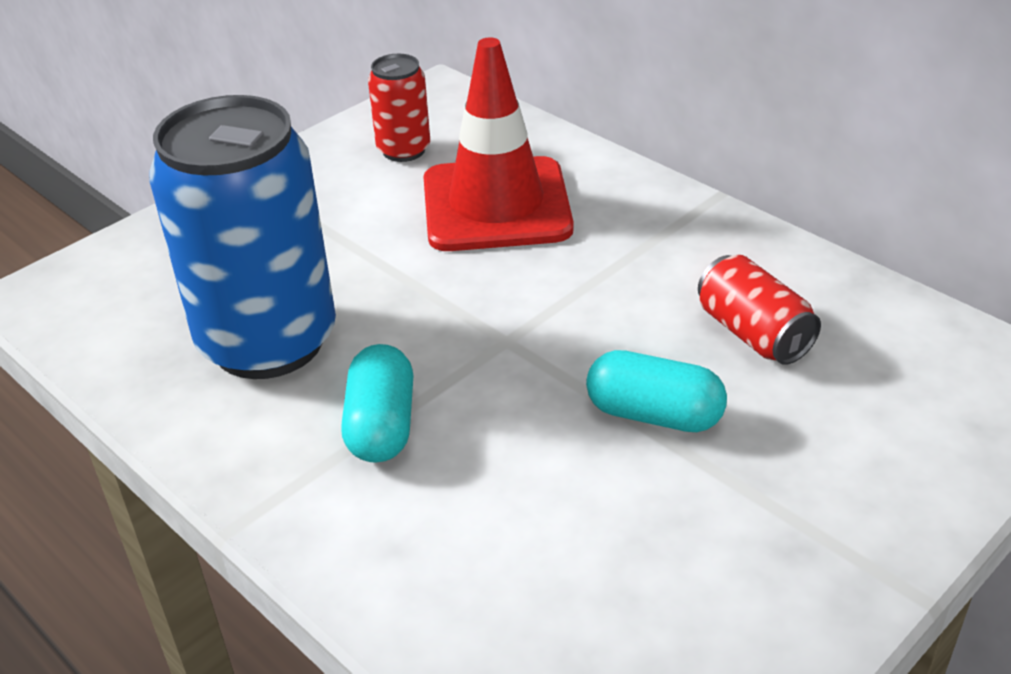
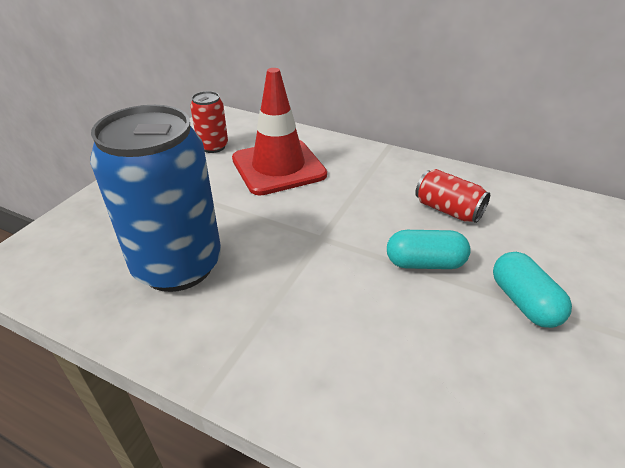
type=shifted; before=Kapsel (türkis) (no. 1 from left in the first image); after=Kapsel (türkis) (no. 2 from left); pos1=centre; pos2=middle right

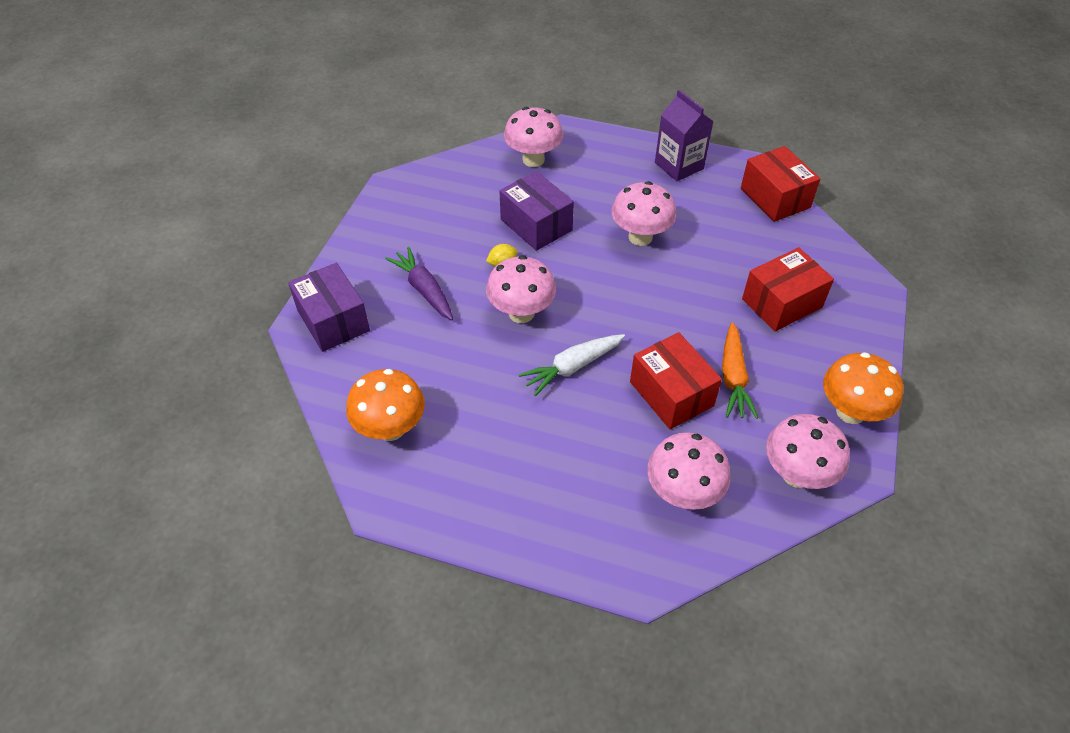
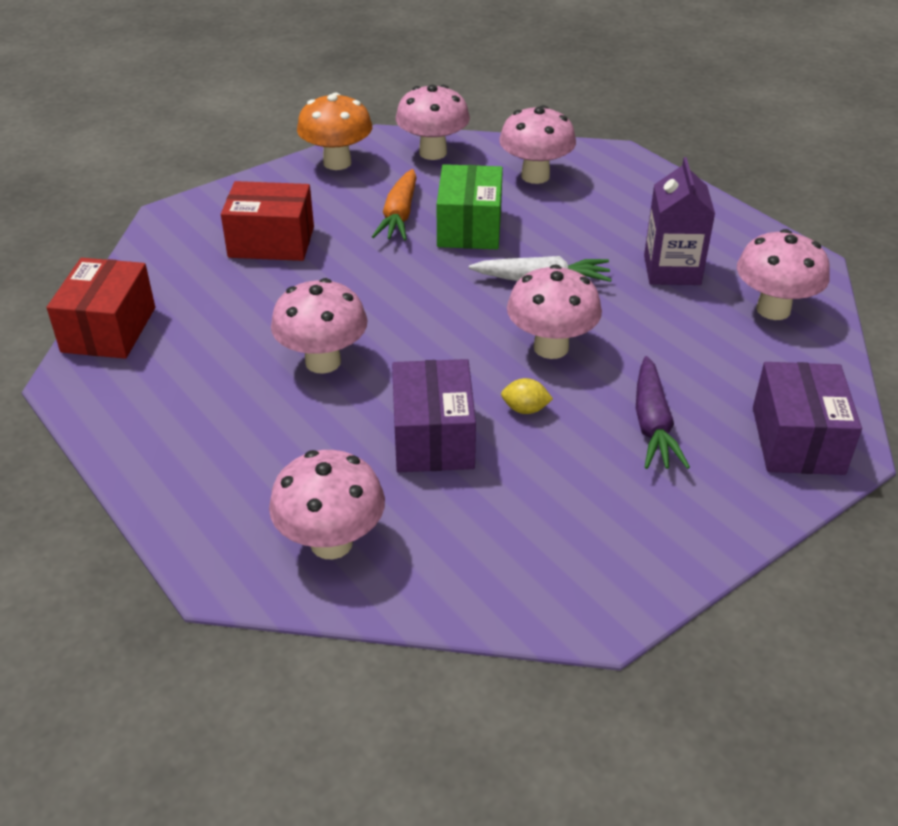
type=rotated; before=Karotte (orange); pos1=middle right; pos2=top centre; turn=150
type=repainted; before=Schachtel (rot) (no. 1 from left); after=Schachtel (grün); pos1=centre; pos2=top centre
type=shifted; before=Getränkekarton (lila); pos1=top centre; pos2=top right
type=repainted; before=Pilz (orange) (no. 1 from left); after=Pilz (rosa) (no. 6 from left); pos1=centre; pos2=top right

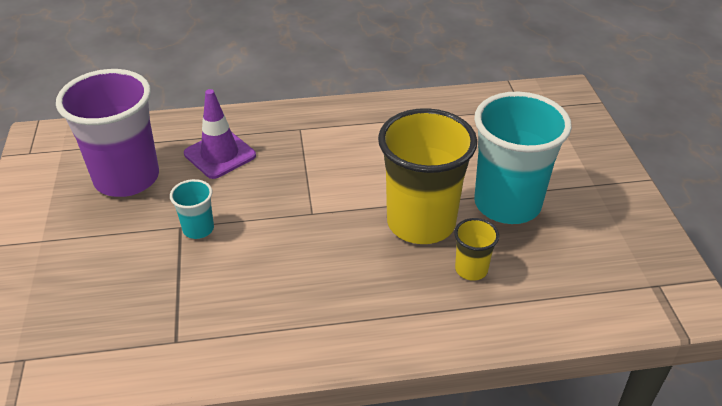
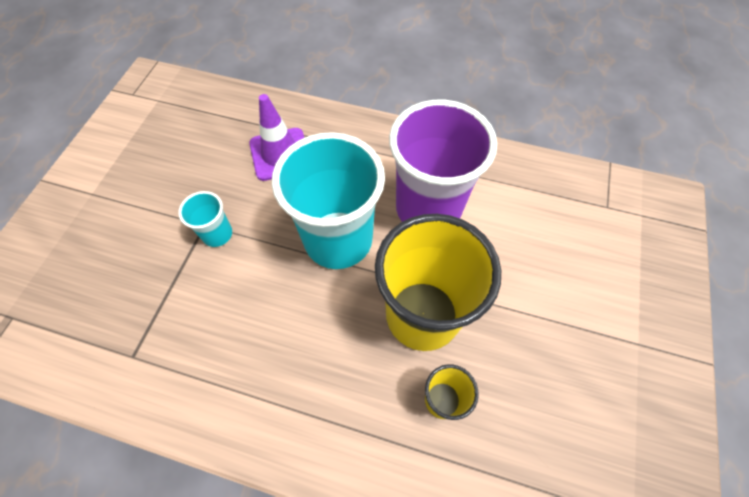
type=shifted; before=Becher (türkis) (no. 2 from left); pos1=middle right; pos2=centre
type=shifted; before=Becher (lila); pos1=top left; pos2=top centre

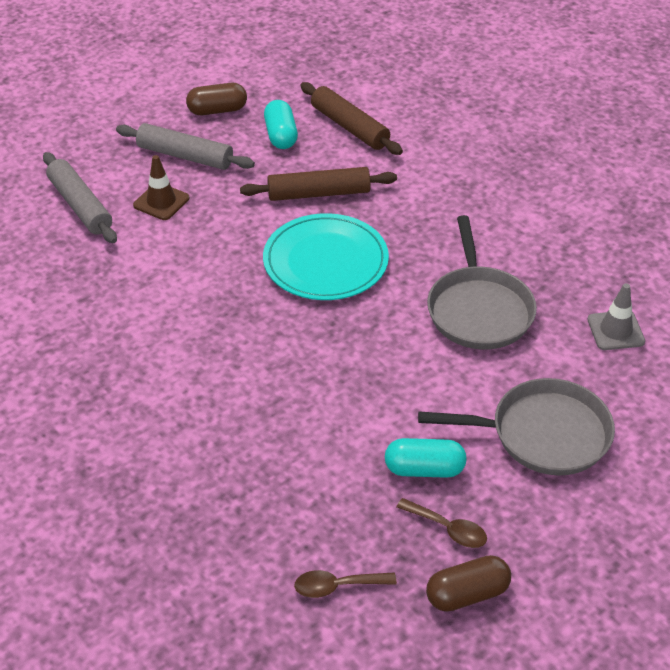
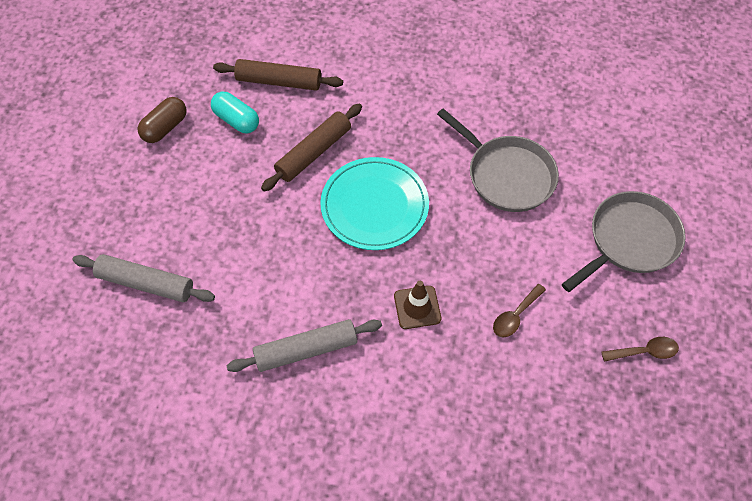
type=shifted; before=Nudelholz (grau) (no. 2 from left); pos1=top left; pos2=bottom centre
type=shifted; before=Leitkegel (braun); pos1=top left; pos2=centre
type=shifted; before=Löffel (braun) (no. 1 from left); pos1=bottom centre; pos2=middle right
type=gone; before=Kapsel (türkis) (no. 2 from left); pos1=bottom centre
type=gone; before=Kapsel (braun) (no. 2 from left); pos1=bottom right
type=gone; before=Leitkegel (grau); pos1=middle right

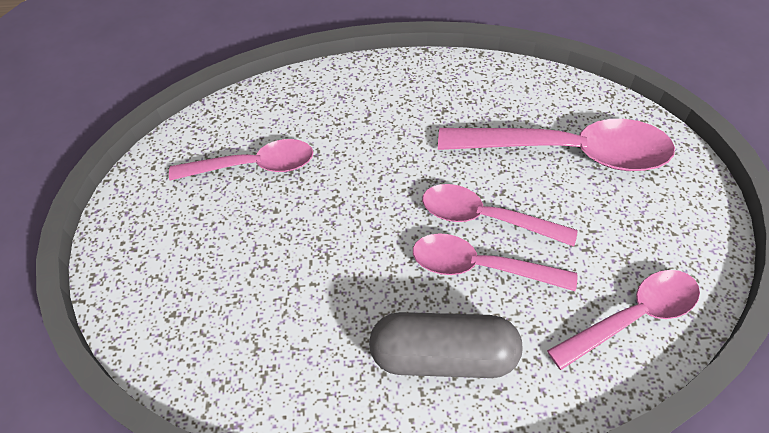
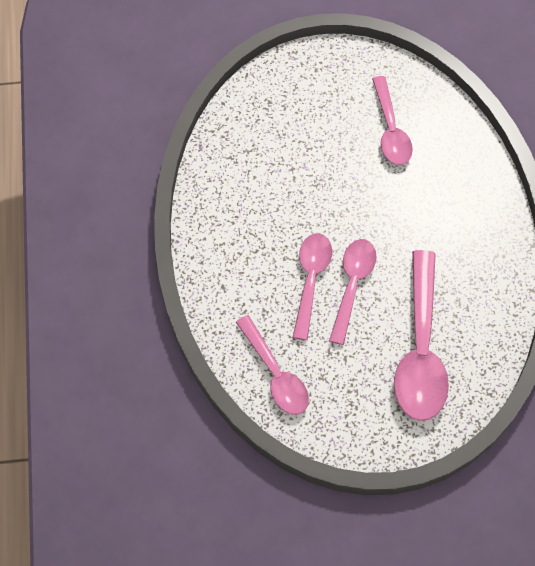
type=gone; before=Kapsel (grau); pos1=bottom centre

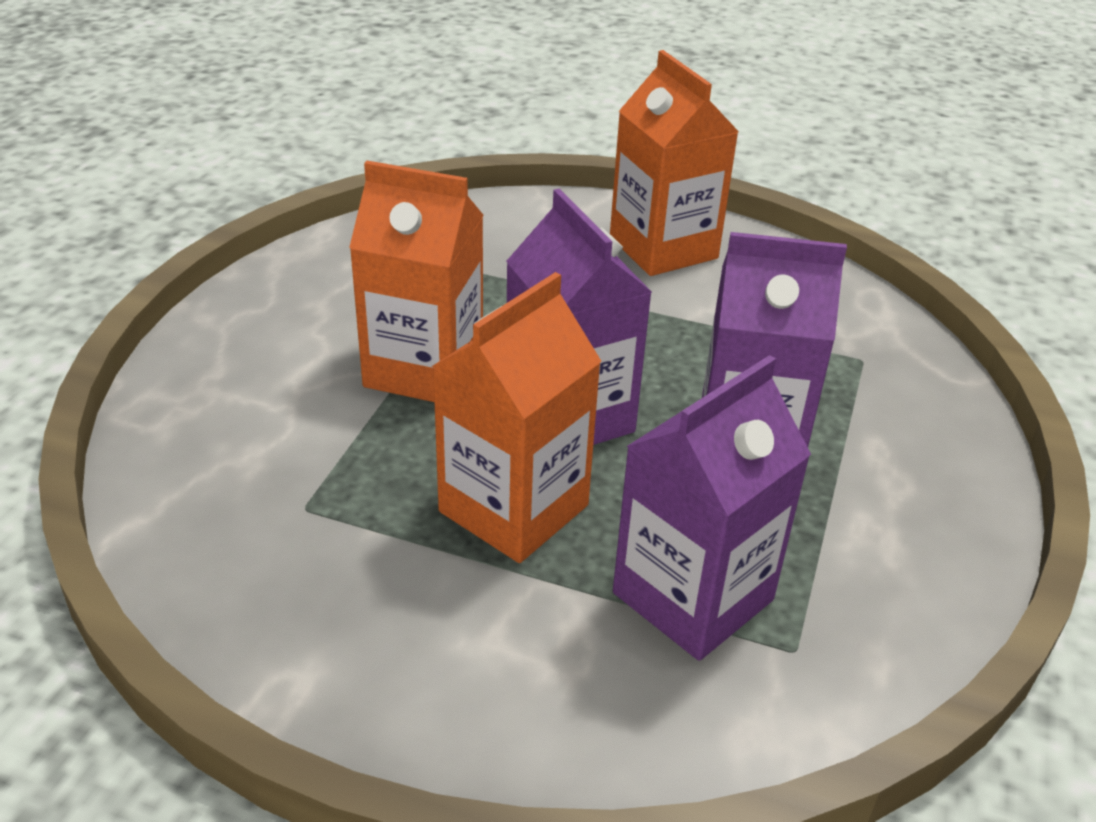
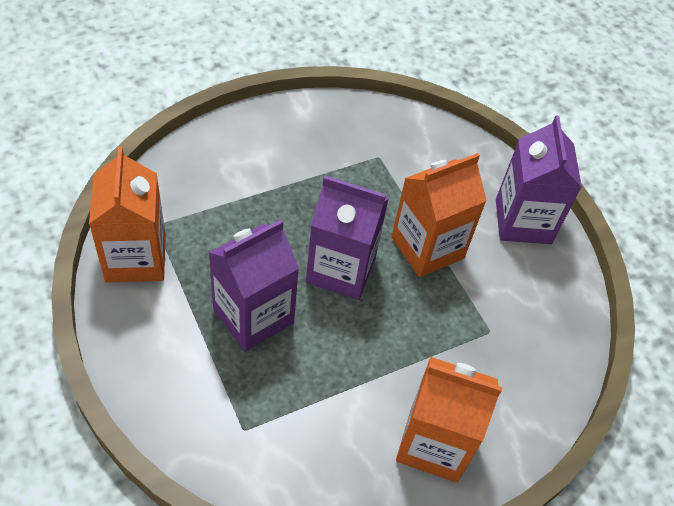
type=shifted; before=Getränkekarton (orange) (no. 2 from left in the first image); after=Getränkekarton (orange) (no. 1 from left); pos1=centre; pos2=middle left
type=shifted; before=Getränkekarton (lila) (no. 2 from left in the first image); after=Getränkekarton (lila) (no. 3 from left); pos1=centre; pos2=middle right

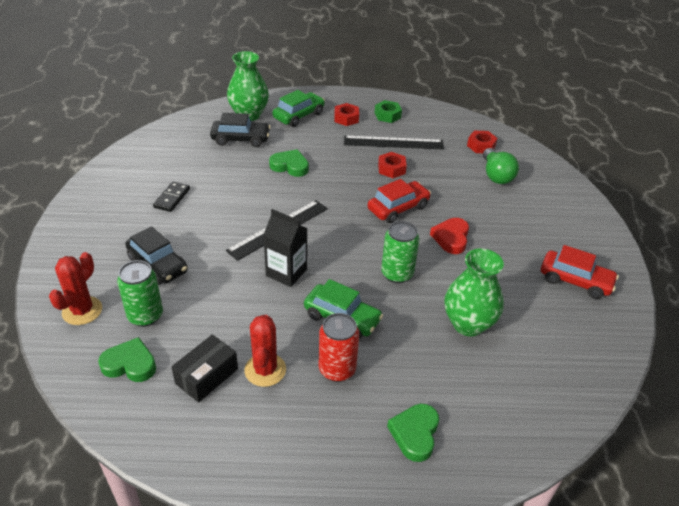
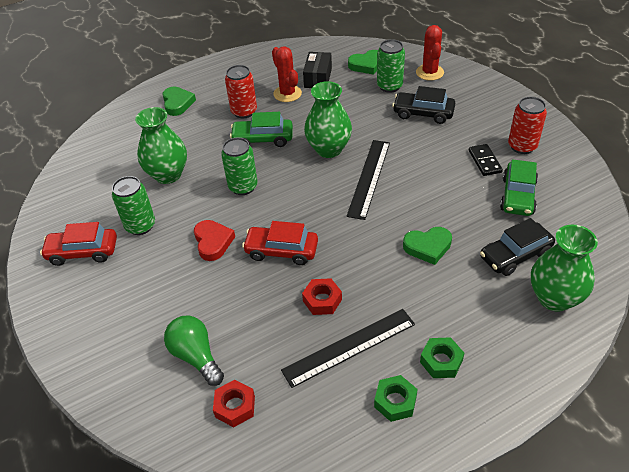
type=new; after=Dose (grün) (no. 1 from left); pos2=middle left
type=rotated; before=Auto (rot) (no. 1 from left in the first image); pos1=centre; pos2=centre; turn=75
type=swapped; before=Getränkekarton (schwarz); after=Vase (grün) (no. 2 from left); pos1=centre; pos2=top centre
type=repainted; before=Sechskantmutter (rot) (no. 1 from left); after=Sechskantmutter (grün) (no. 2 from left); pos1=top centre; pos2=bottom right
type=shifted; before=Auto (grün) (no. 1 from left in the first image); after=Auto (grün) (no. 2 from left); pos1=top centre; pos2=middle right
type=new; after=Dose (rot) (no. 2 from left); pos2=top right

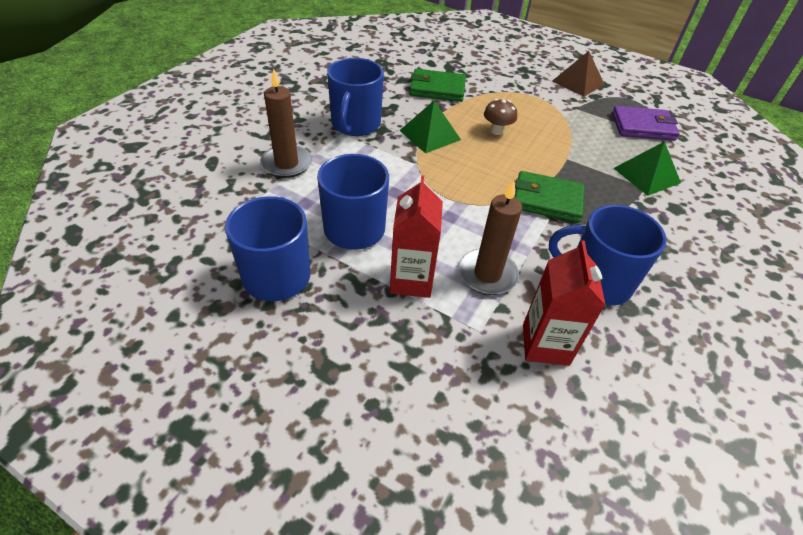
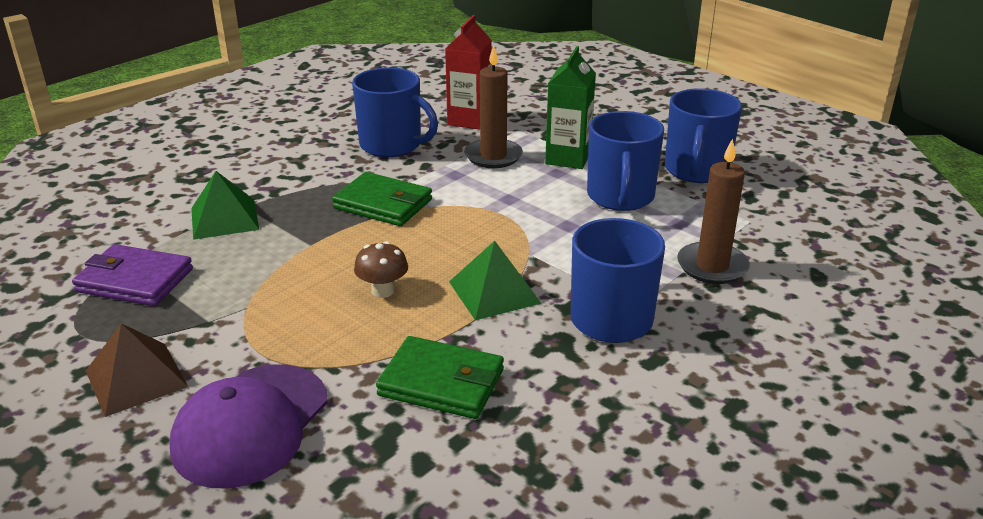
type=new; after=Kappe (lila); pos2=bottom left
type=repainted; before=Getränkekarton (rot) (no. 1 from left); after=Getränkekarton (grün); pos1=centre; pos2=top centre

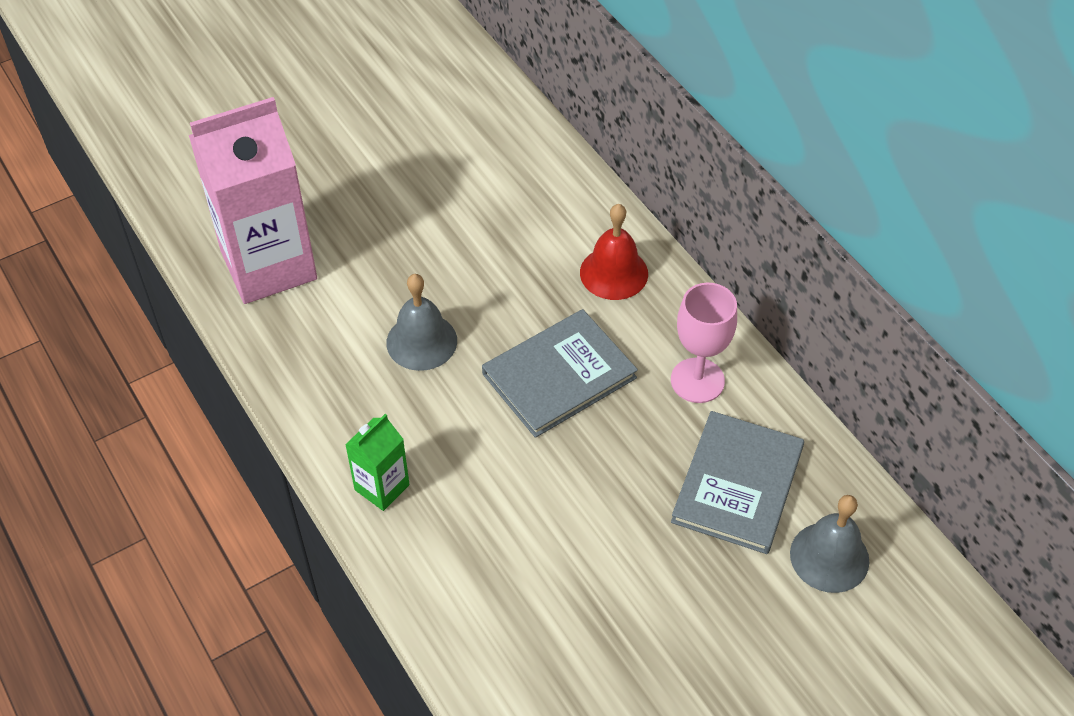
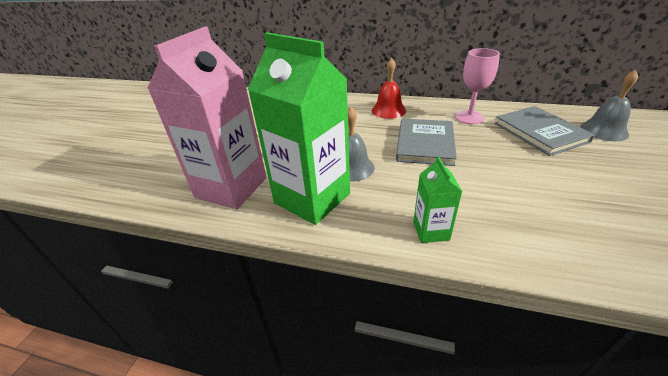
type=new; after=Getränkekarton (grün) (no. 1 from left); pos2=centre

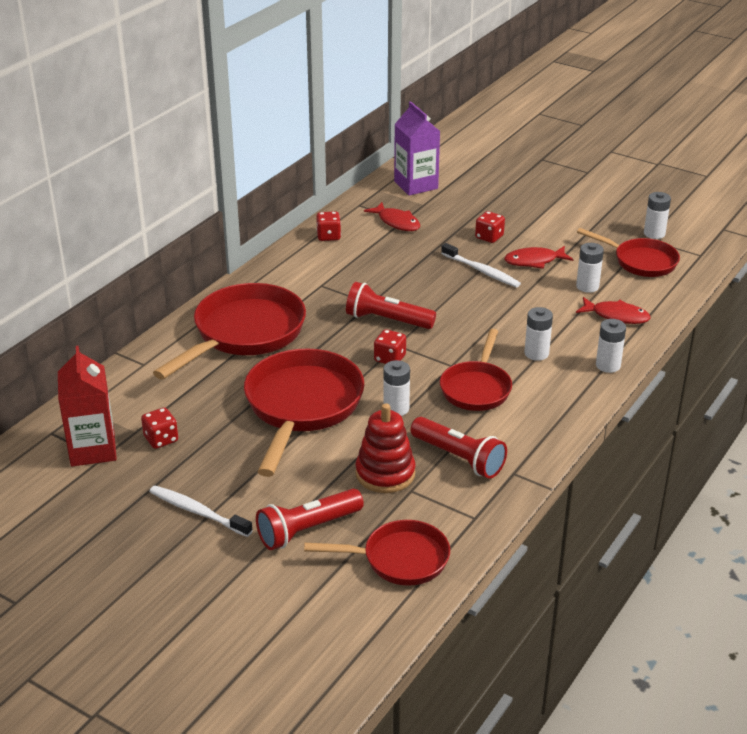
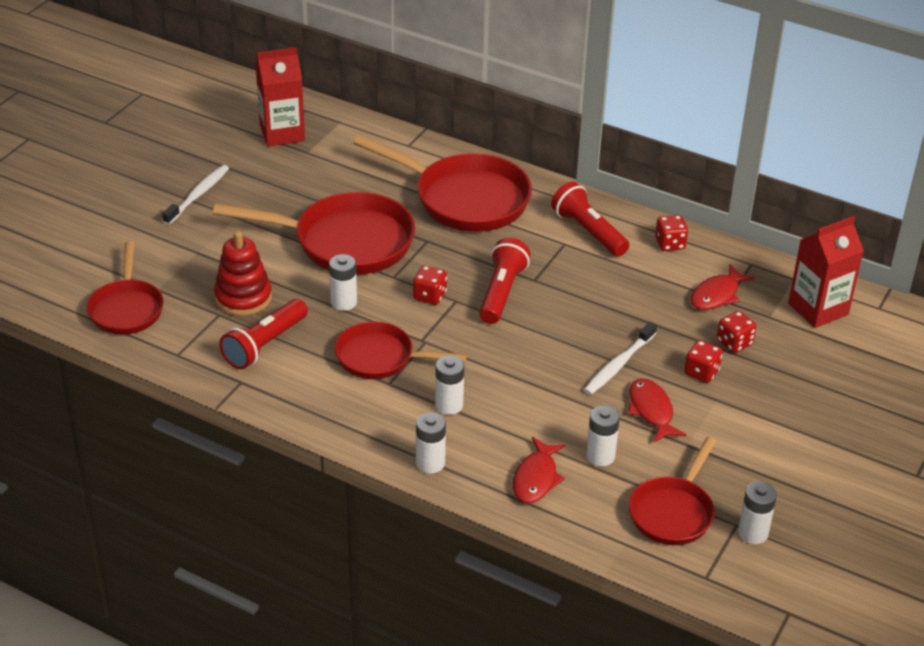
type=shifted; before=Taschenlampe (rot) (no. 1 from left in the first image); after=Taschenlampe (rot) (no. 3 from left); pos1=bottom centre; pos2=centre
type=shifted; before=Spielwürfel (rot) (no. 1 from left in the first image); after=Spielwürfel (rot) (no. 4 from left); pos1=middle left; pos2=middle right
type=repainted; before=Getränkekarton (lila); after=Getränkekarton (rot) (no. 2 from left); pos1=top centre; pos2=middle right

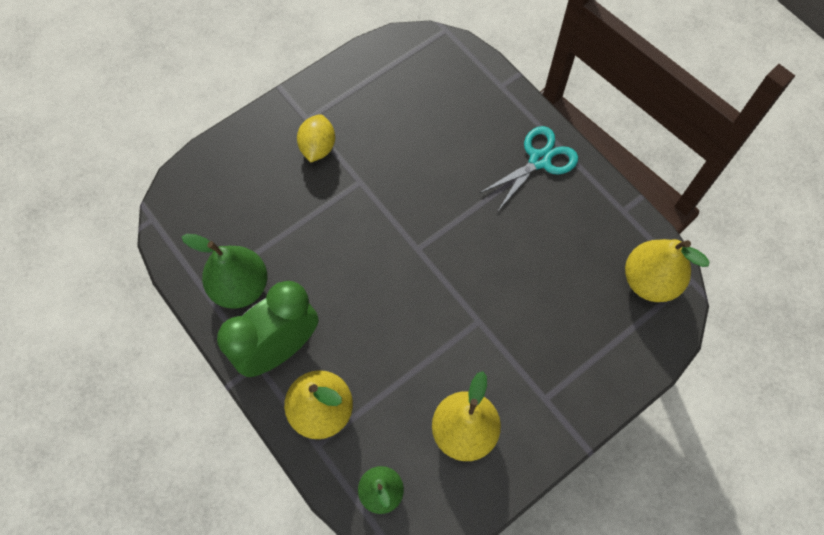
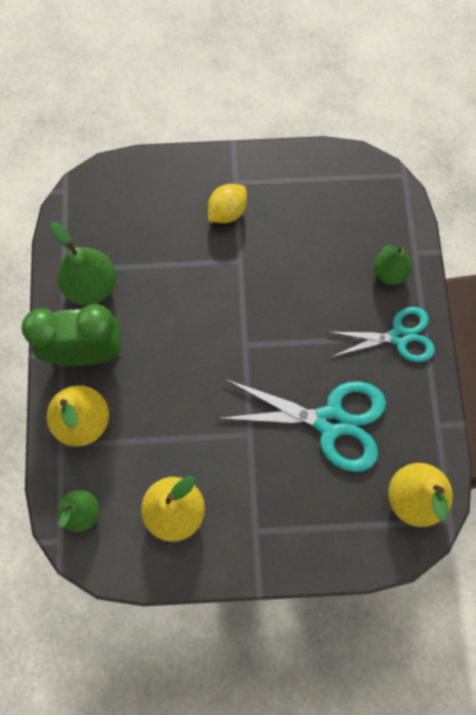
type=new; after=Schere (türkis) (no. 1 from left); pos2=centre
type=new; after=Birne (grün) (no. 3 from left); pos2=middle right

